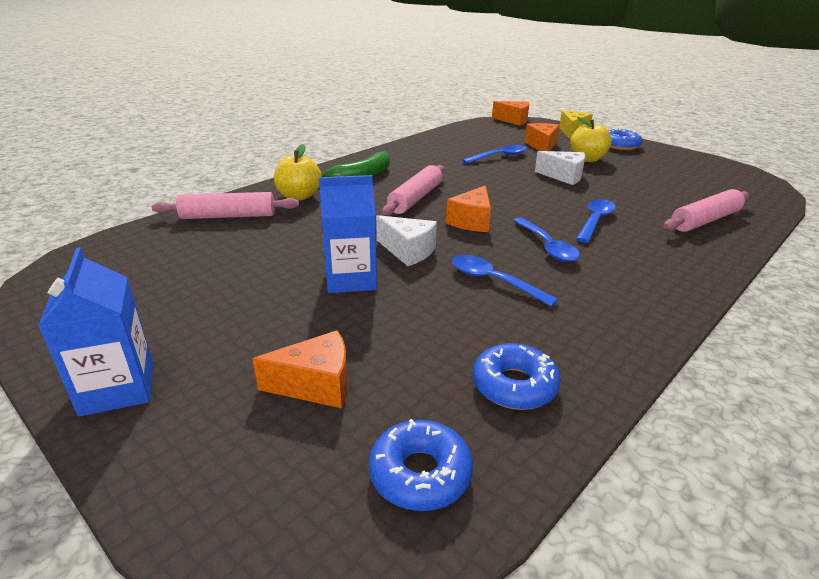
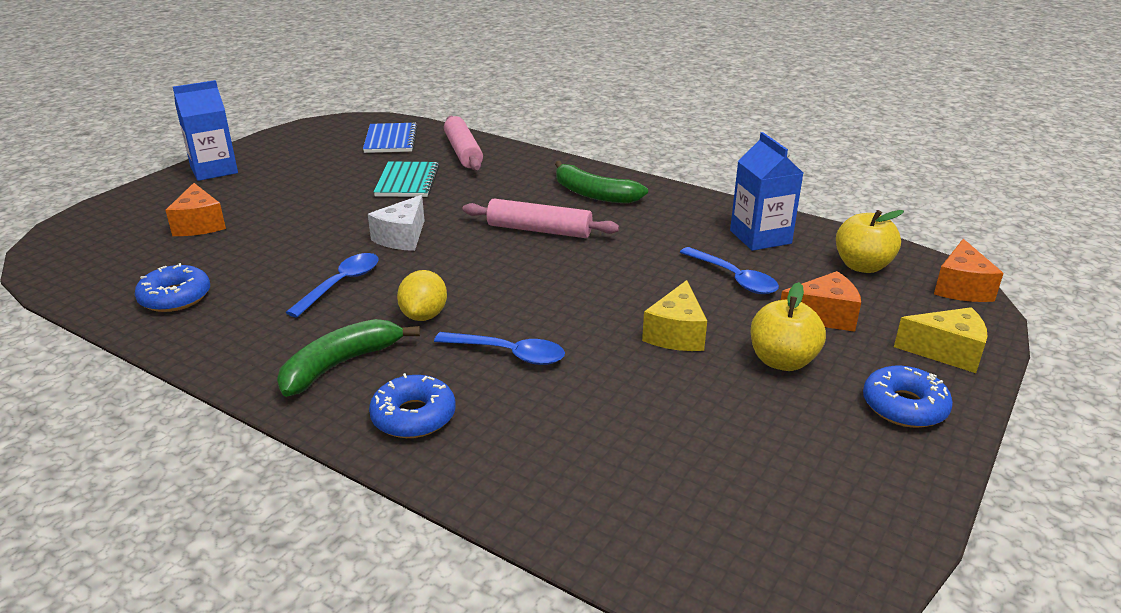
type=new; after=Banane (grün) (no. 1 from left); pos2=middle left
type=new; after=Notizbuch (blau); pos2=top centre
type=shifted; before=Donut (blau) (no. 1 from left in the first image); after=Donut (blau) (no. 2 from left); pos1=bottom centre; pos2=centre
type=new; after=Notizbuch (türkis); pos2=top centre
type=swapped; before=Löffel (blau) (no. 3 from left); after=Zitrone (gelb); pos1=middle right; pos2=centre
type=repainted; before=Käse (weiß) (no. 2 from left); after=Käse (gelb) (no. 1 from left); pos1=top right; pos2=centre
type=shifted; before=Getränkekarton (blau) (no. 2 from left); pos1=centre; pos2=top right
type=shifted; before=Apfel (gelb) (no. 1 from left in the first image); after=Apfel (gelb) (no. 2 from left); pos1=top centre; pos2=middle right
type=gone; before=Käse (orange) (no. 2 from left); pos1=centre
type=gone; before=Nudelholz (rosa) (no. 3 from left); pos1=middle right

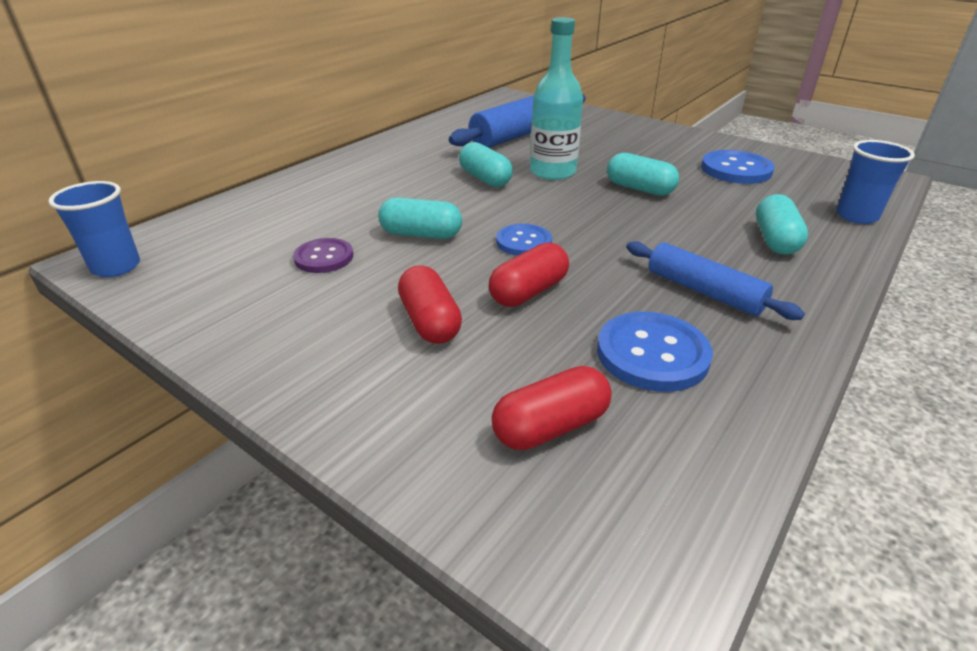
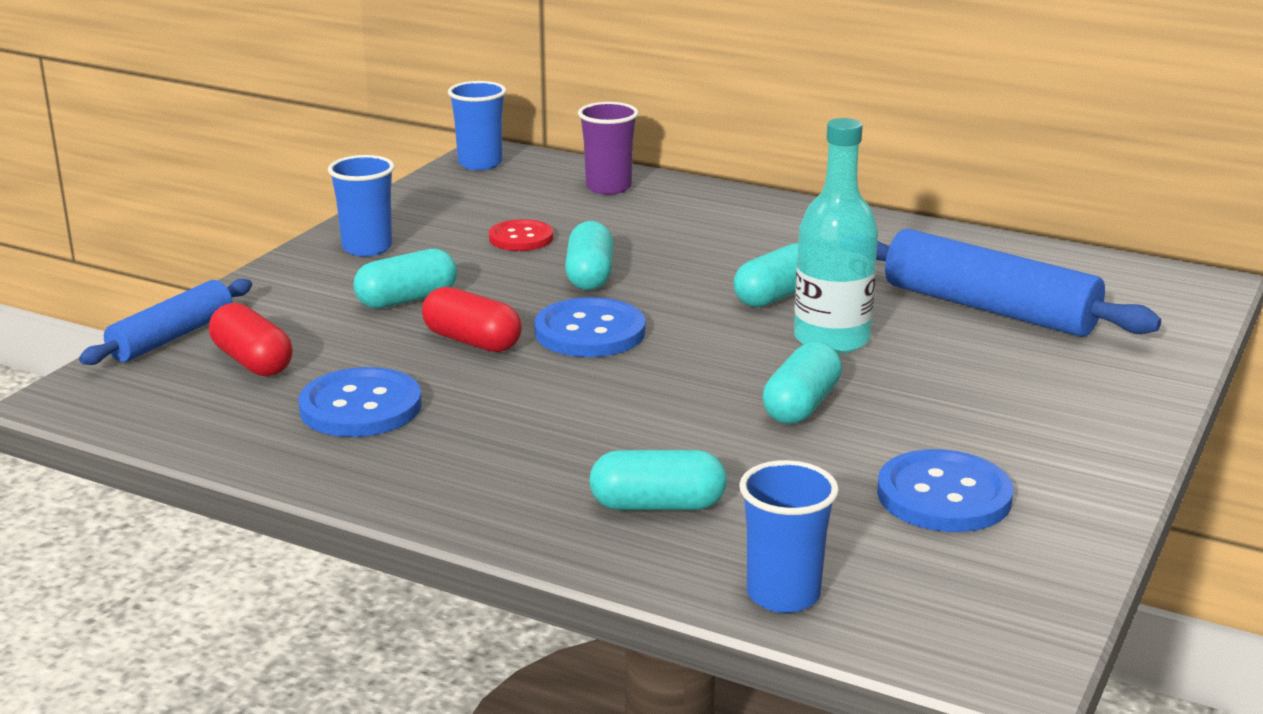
type=shifted; before=Nudelholz (blau) (no. 2 from left in the first image); after=Nudelholz (blau) (no. 1 from left); pos1=middle right; pos2=middle left
type=new; after=Becher (blau) (no. 1 from left); pos2=top left
type=repainted; before=Kapsel (rot) (no. 1 from left); after=Kapsel (türkis) (no. 1 from left); pos1=centre; pos2=middle left
type=repainted; before=Knopf (lila); after=Knopf (rot); pos1=middle left; pos2=top centre
type=scaled; before=Knopf (blau) (no. 1 from left in the first image); pos1=centre; pos2=centre; scale=1.52
type=new; after=Becher (lila); pos2=top centre

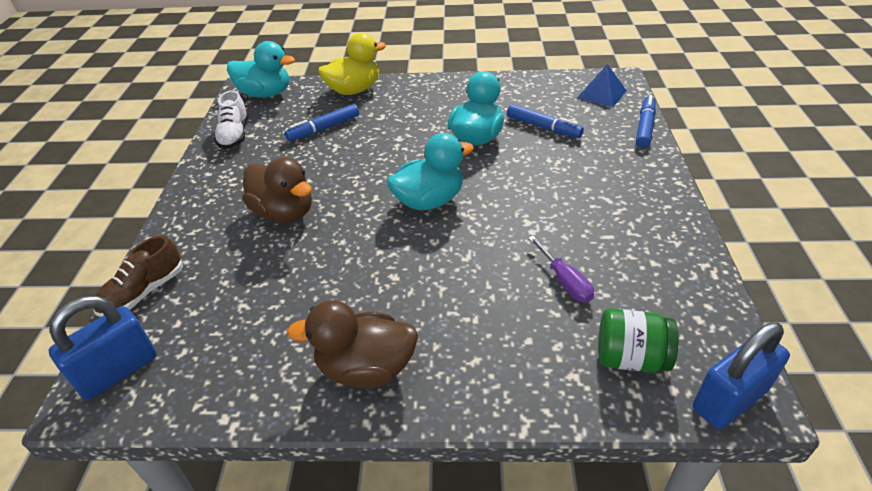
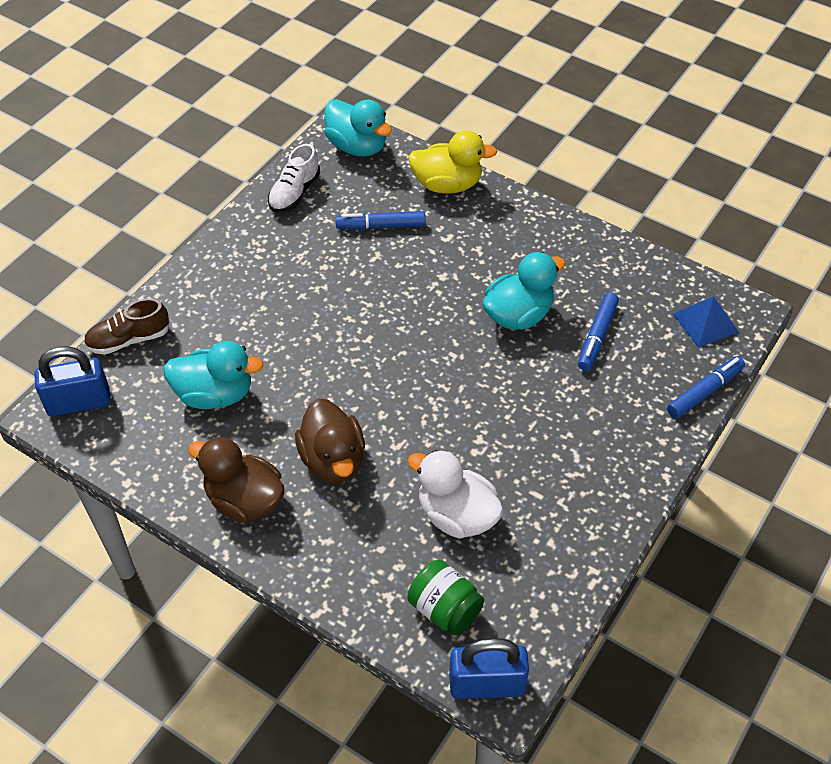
type=shifted; before=Ente (türkis) (no. 2 from left in the first image); after=Ente (türkis) (no. 1 from left); pos1=centre; pos2=middle left
type=shifted; before=Ente (braun) (no. 1 from left in the first image); after=Ente (braun) (no. 2 from left); pos1=middle left; pos2=centre
type=swapped; before=Schraubenzieher (lila); after=Ente (weiß); pos1=centre; pos2=centre
type=rotated; before=Filzstift (blau) (no. 2 from left); pos1=top centre; pos2=middle right; turn=45

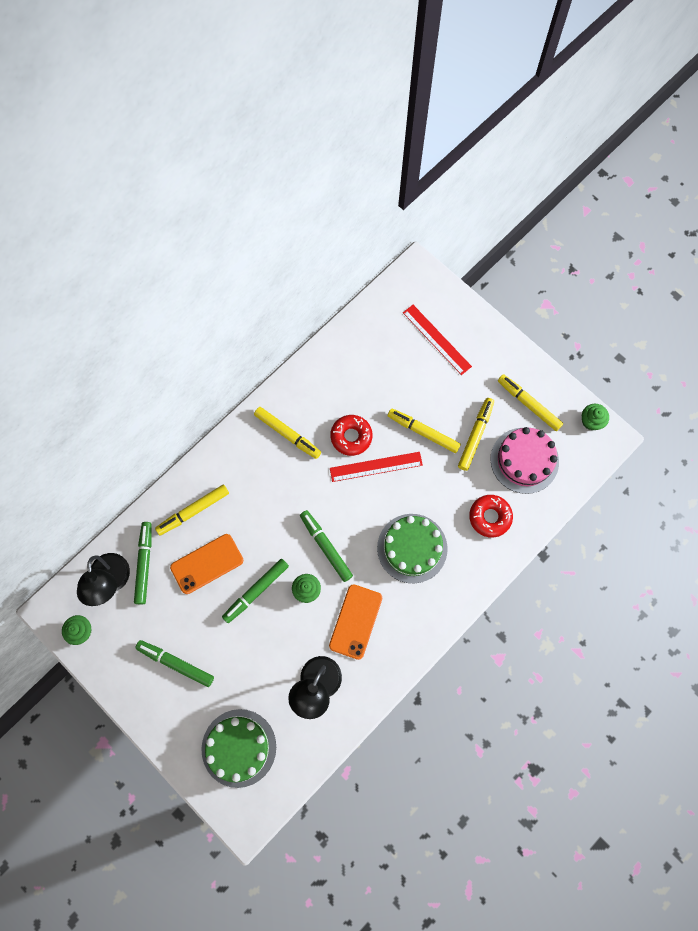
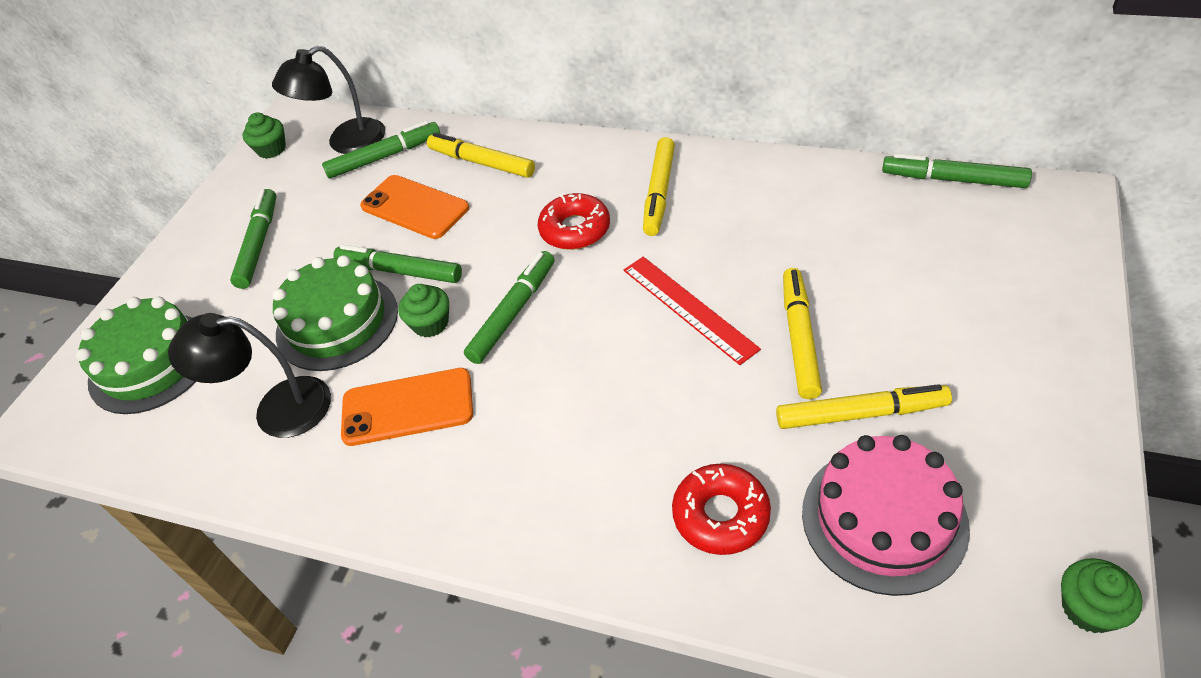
type=shifted; before=Kuchen (grün) (no. 2 from left); pos1=centre; pos2=middle left
type=shifted; before=Donut (rot) (no. 1 from left); pos1=centre; pos2=top centre
type=new; after=Filzstift (grün) (no. 5 from left); pos2=top right
type=gone; before=Lineal (rot) (no. 2 from left); pos1=centre
type=gone; before=Filzstift (gelb) (no. 5 from left); pos1=middle right

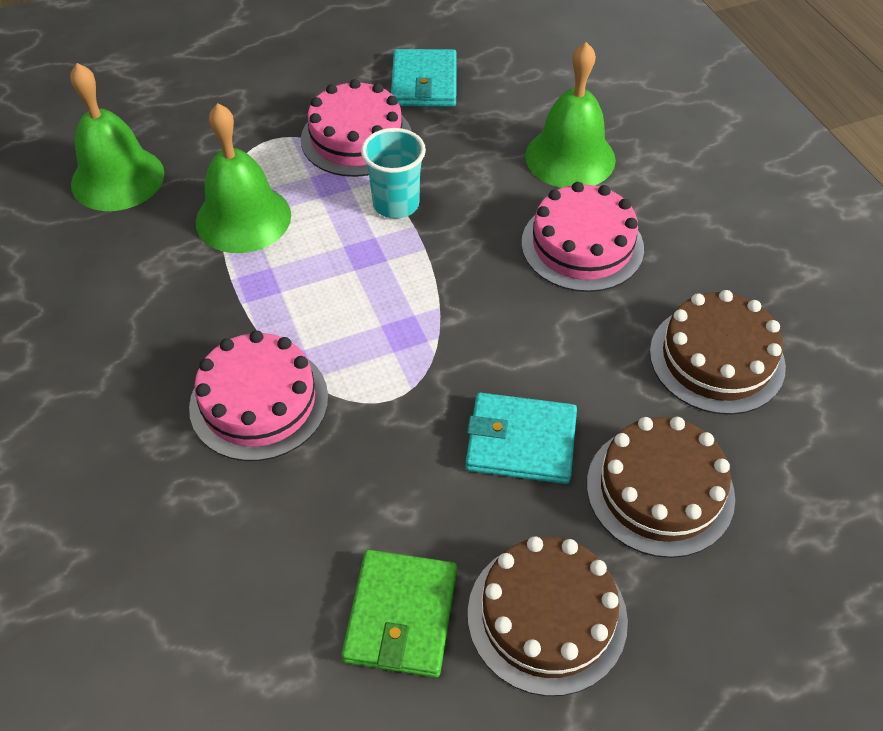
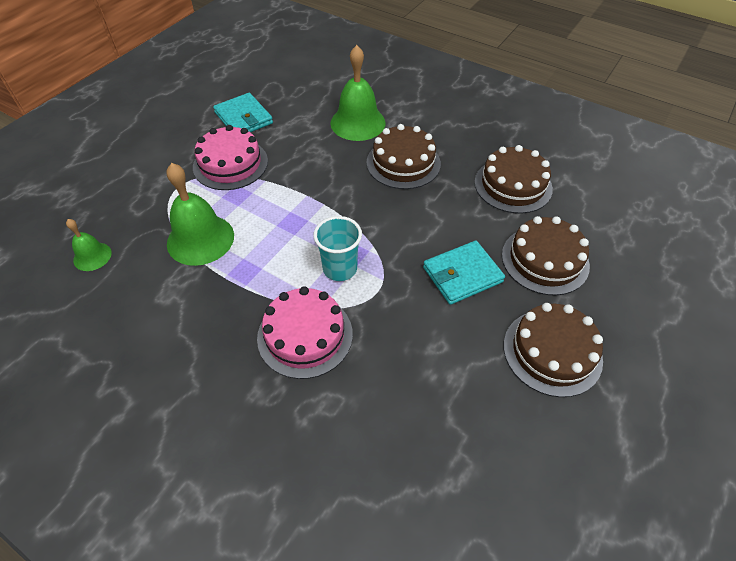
type=scaled; before=Glocke (grün) (no. 1 from left); pos1=top left; pos2=middle left; scale=0.54
type=shifted; before=Becher (türkis); pos1=top centre; pos2=centre
type=repainted; before=Kuchen (rosa) (no. 3 from left); after=Kuchen (braun) (no. 1 from left); pos1=top centre; pos2=top centre
type=gone; before=Geldbörse (grün); pos1=bottom centre

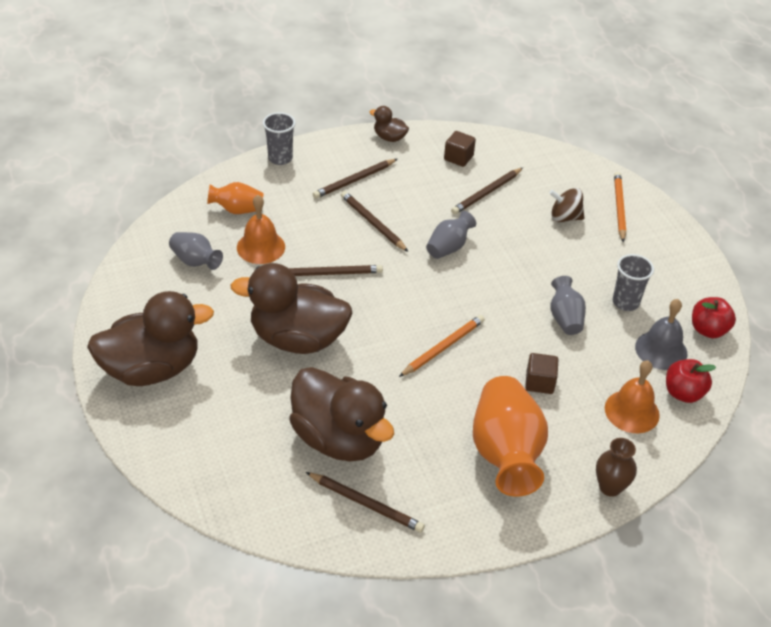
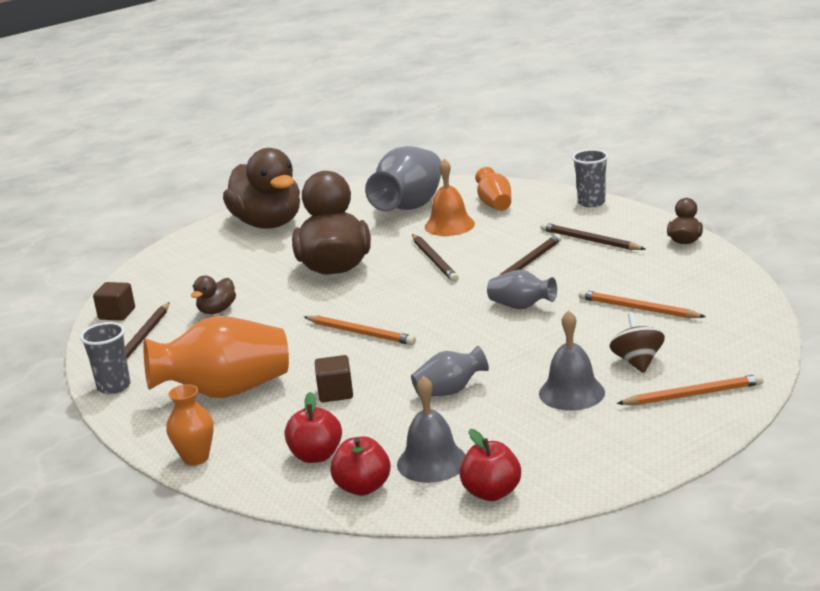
type=shifted; before=Becher (grau) (no. 2 from left in the first image); after=Becher (grau) (no. 1 from left); pos1=middle right; pos2=middle left
type=shifted; before=Kubus (braun) (no. 1 from left); pos1=top centre; pos2=middle left
type=repainted; before=Vase (braun); after=Vase (orange) (no. 1 from left); pos1=bottom right; pos2=bottom left
type=scaled; before=Ente (braun) (no. 3 from left in the first image); pos1=centre; pos2=middle left; scale=0.44
type=swapped; before=Glocke (orange) (no. 2 from left); after=Apfel (rot) (no. 1 from left); pos1=middle right; pos2=bottom centre
type=scaled; before=Vase (grau) (no. 1 from left); pos1=middle left; pos2=top centre; scale=1.9
type=new; after=Glocke (grau) (no. 2 from left); pos2=middle right
type=repainted; before=Bleistift (braun) (no. 5 from left); after=Bleistift (orange) (no. 2 from left); pos1=top centre; pos2=middle right

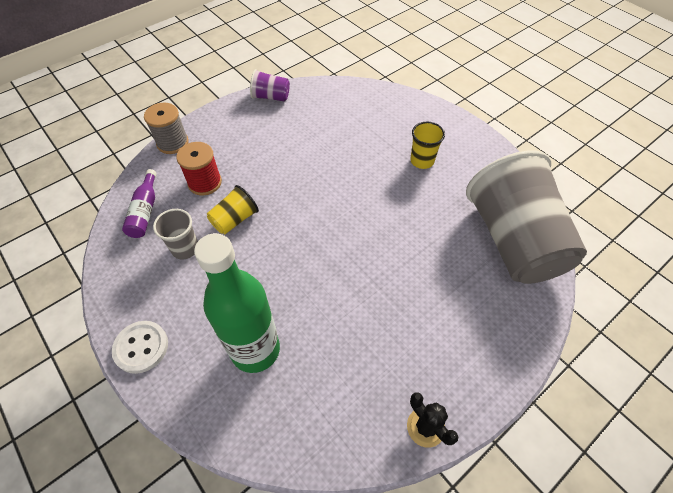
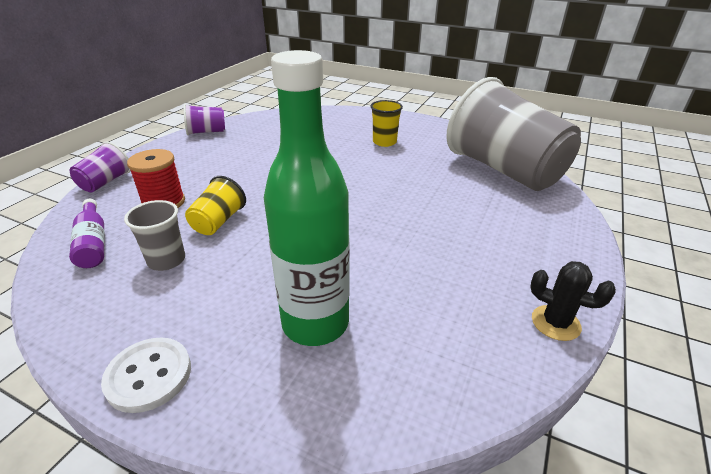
type=swapped; before=Garnrolle (grau); after=Becher (lila) (no. 1 from left); pos1=top left; pos2=middle left

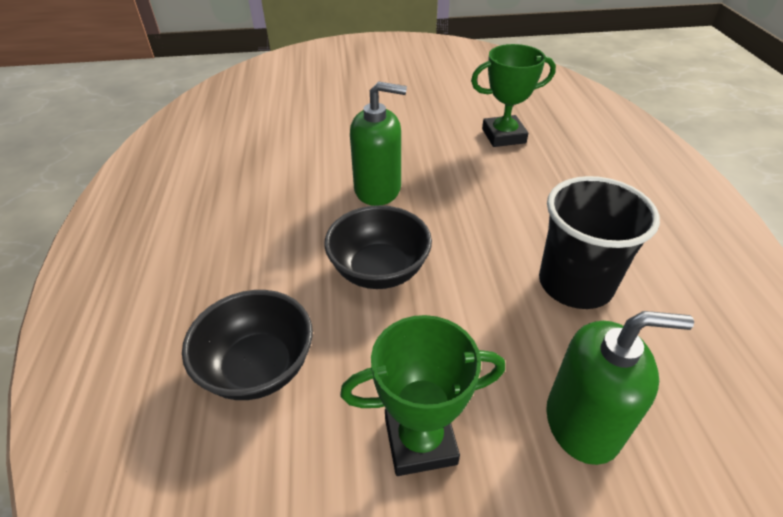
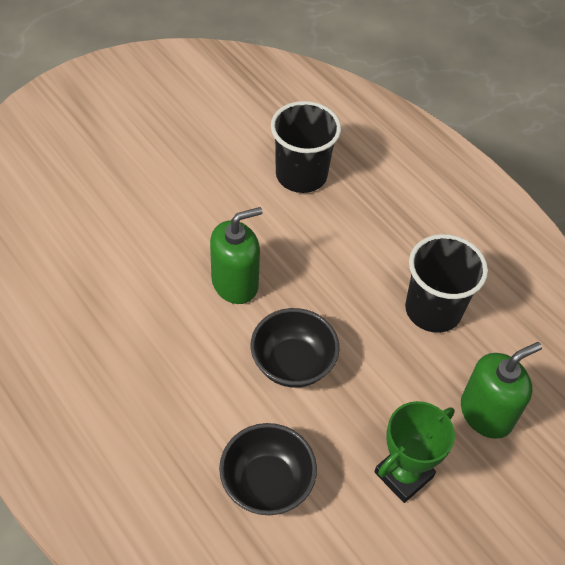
type=swapped; before=Pokal (grün) (no. 2 from left); after=Becher (schwarz) (no. 1 from left); pos1=top centre; pos2=top centre

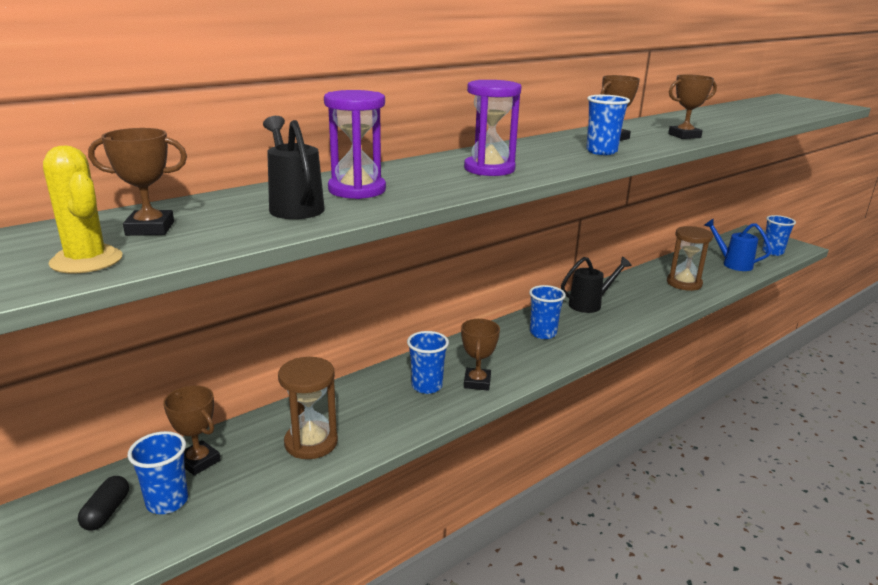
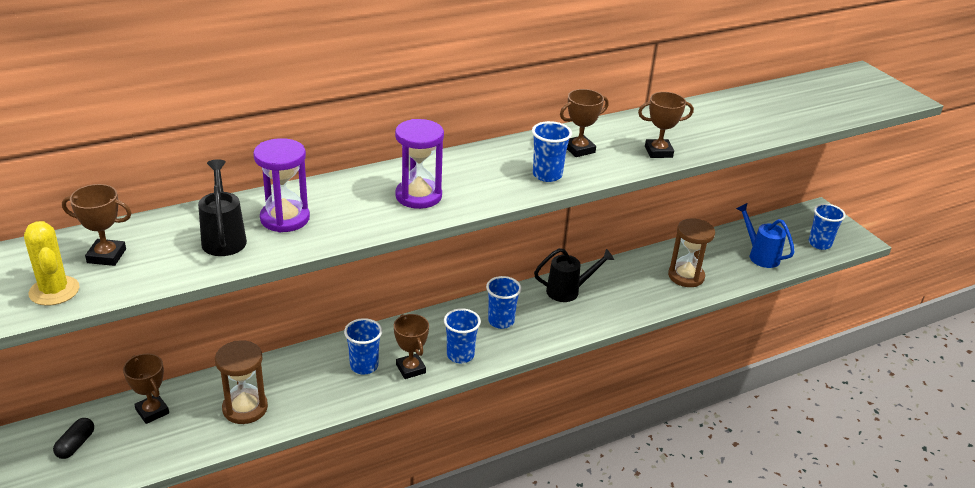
type=rotated; before=Pokal (braun) (no. 3 from left); pos1=centre; pos2=bottom centre; turn=-45
type=shifted; before=Becher (blau) (no. 1 from left in the first image); after=Becher (blau) (no. 2 from left); pos1=bottom left; pos2=bottom centre

